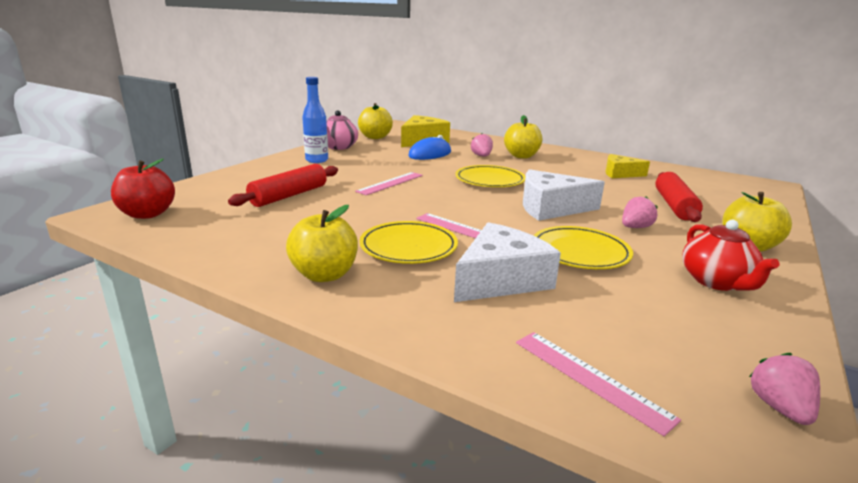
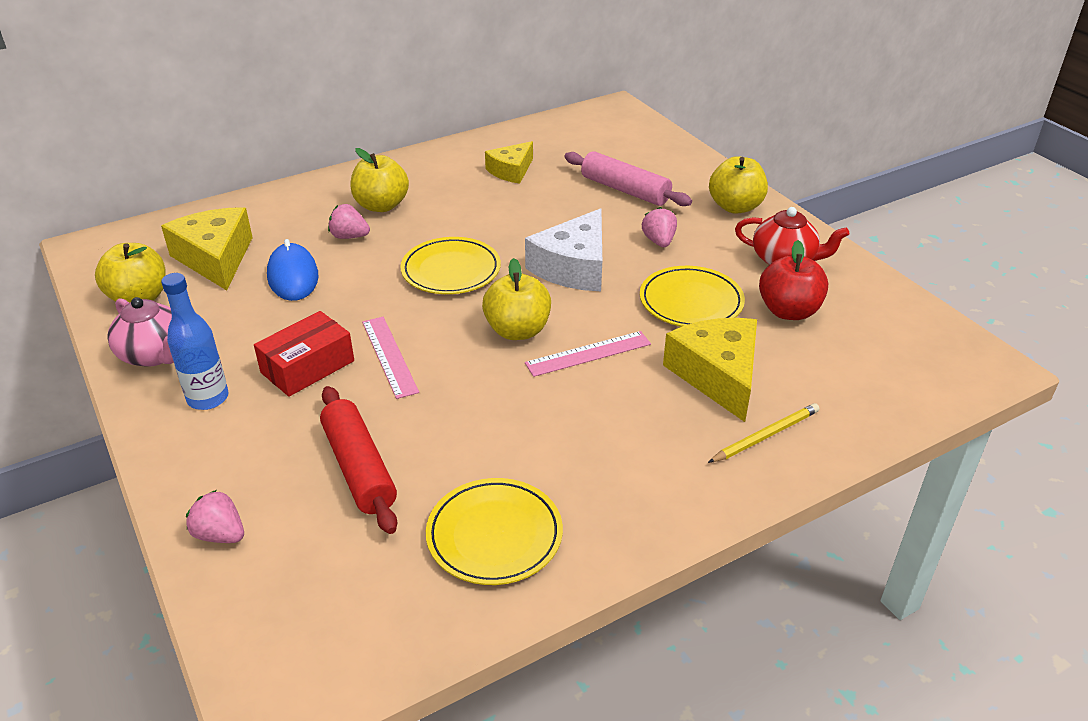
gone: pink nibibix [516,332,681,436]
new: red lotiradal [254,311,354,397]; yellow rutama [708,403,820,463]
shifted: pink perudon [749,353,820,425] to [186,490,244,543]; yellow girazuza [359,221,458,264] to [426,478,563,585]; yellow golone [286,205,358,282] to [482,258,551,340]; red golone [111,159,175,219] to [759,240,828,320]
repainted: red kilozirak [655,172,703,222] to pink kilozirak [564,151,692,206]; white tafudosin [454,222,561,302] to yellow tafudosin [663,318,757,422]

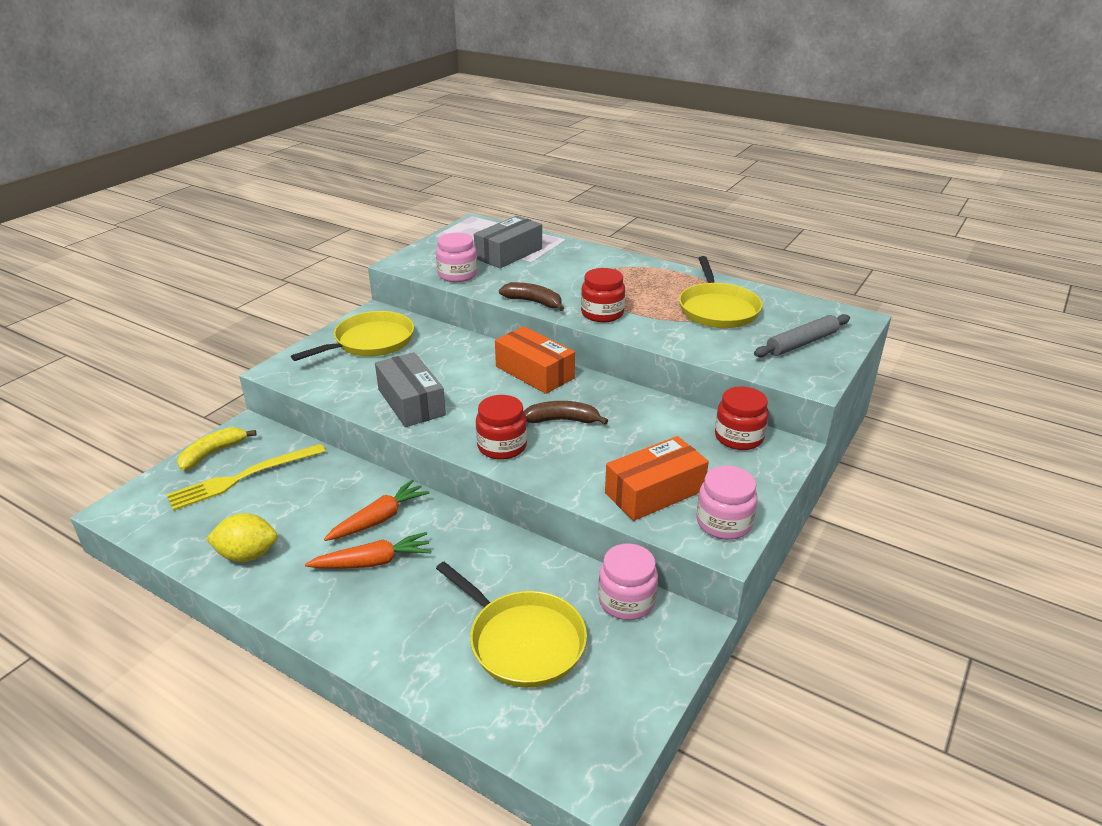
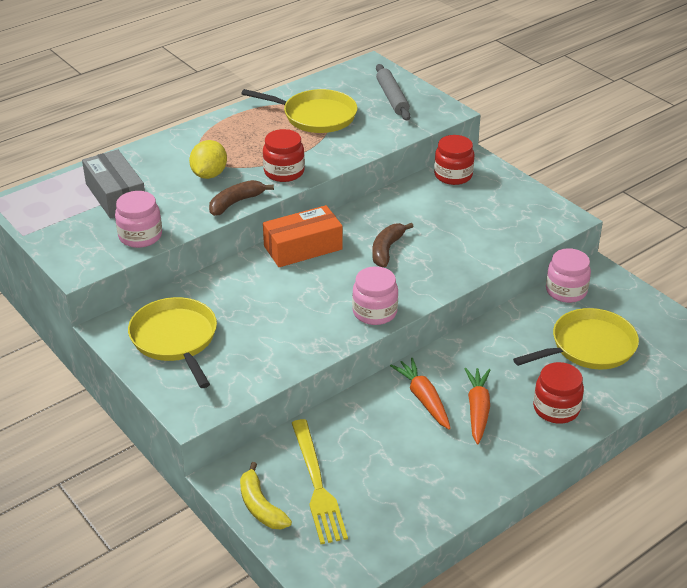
gone: grey lotiradal [375,352,446,427]; orange lotiradal [605,436,709,521]
shifted: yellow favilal [206,513,278,562] to [189,140,227,179]; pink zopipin [696,466,757,540] to [352,266,398,325]; red zopipin [476,395,527,460] to [533,362,584,423]

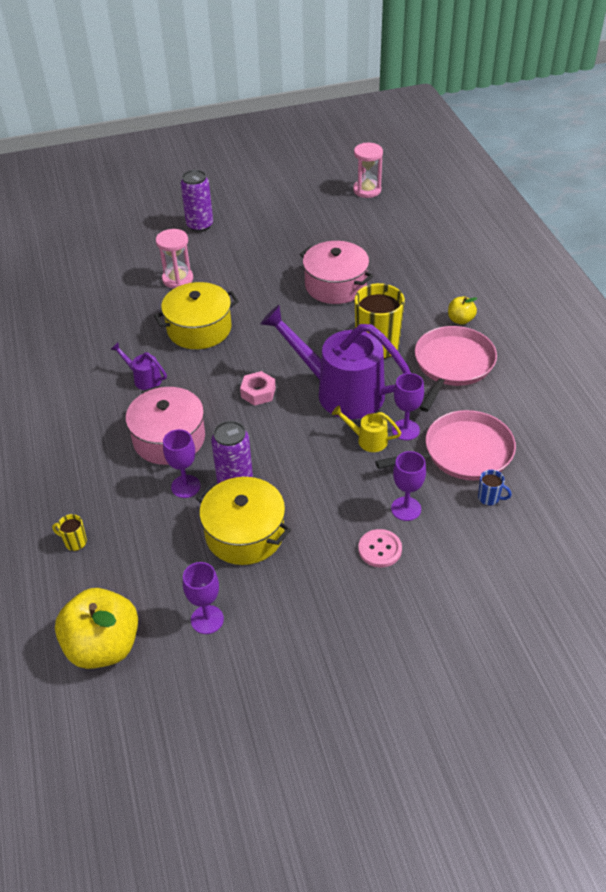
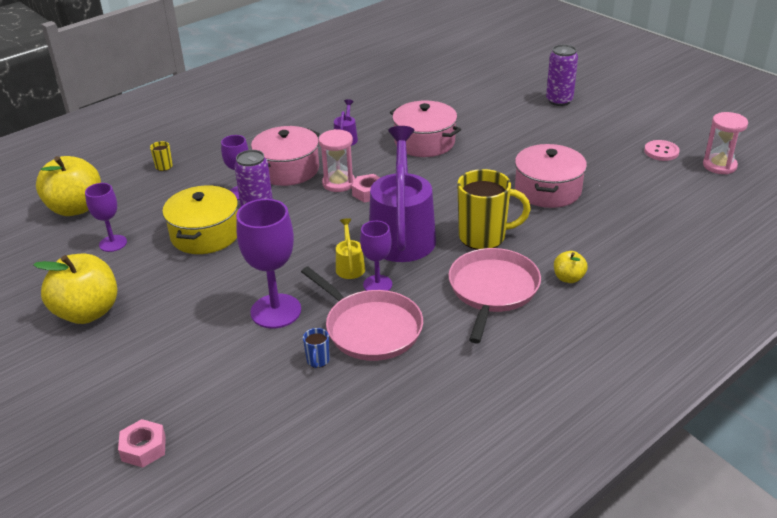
new: yellow golone [33,254,117,324]; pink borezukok [118,419,166,468]
shifted: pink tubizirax [156,229,193,288] to [319,129,355,192]; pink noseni [358,529,402,567] to [644,140,680,161]
repainted: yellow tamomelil [154,282,239,349] to pink tamomelil [390,101,461,157]
rotated: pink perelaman [415,326,497,412] = [448,248,541,344] 75 degrees counterclockwise
scaled: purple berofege [391,451,426,521] = [236,199,301,328] x1.68

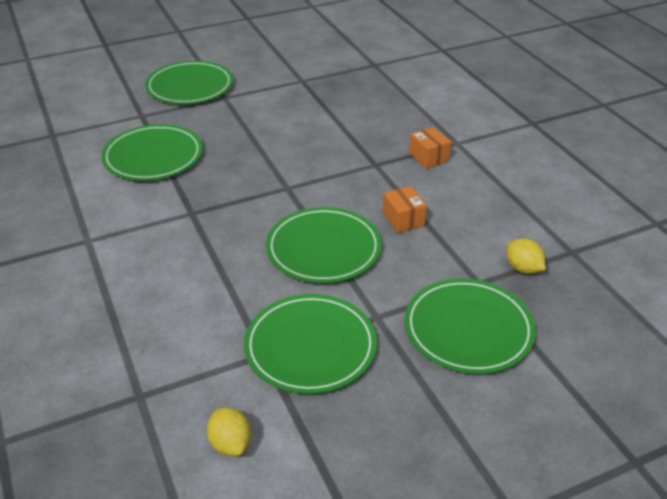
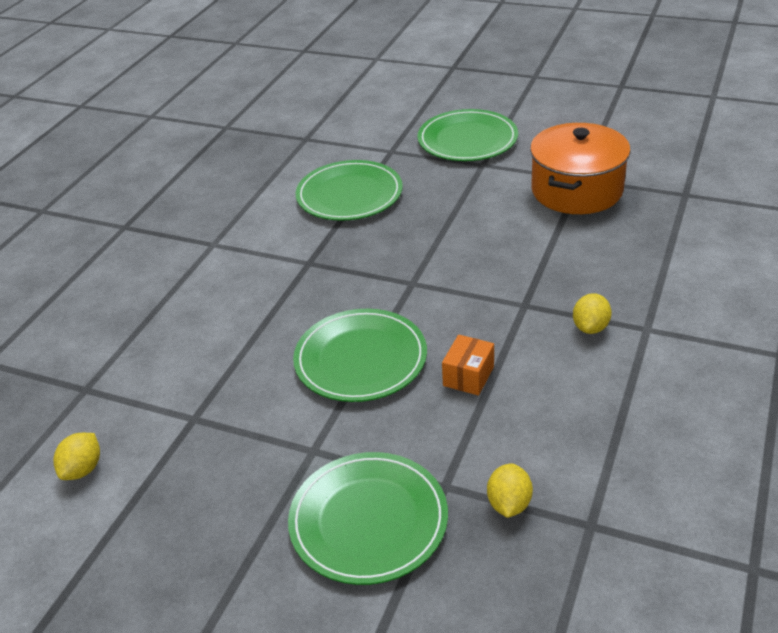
gone: green girazuza [244,294,377,394]
new: orange tamomelil [530,123,631,214]
swapped: orange lotiradal [409,127,451,169] to yellow favilal [573,293,612,334]

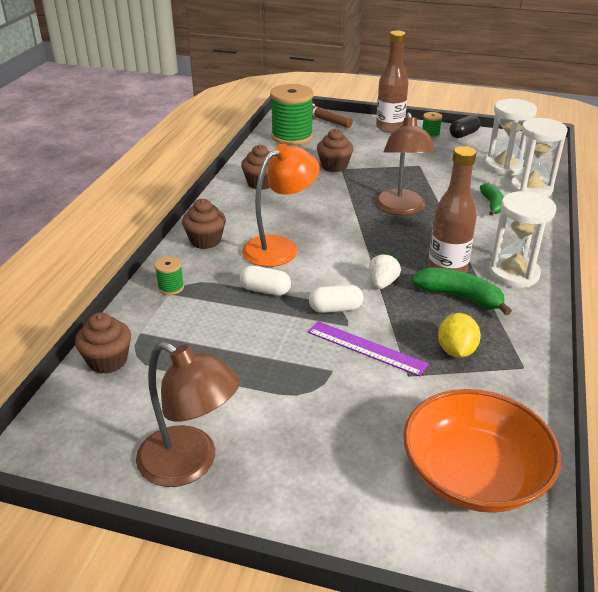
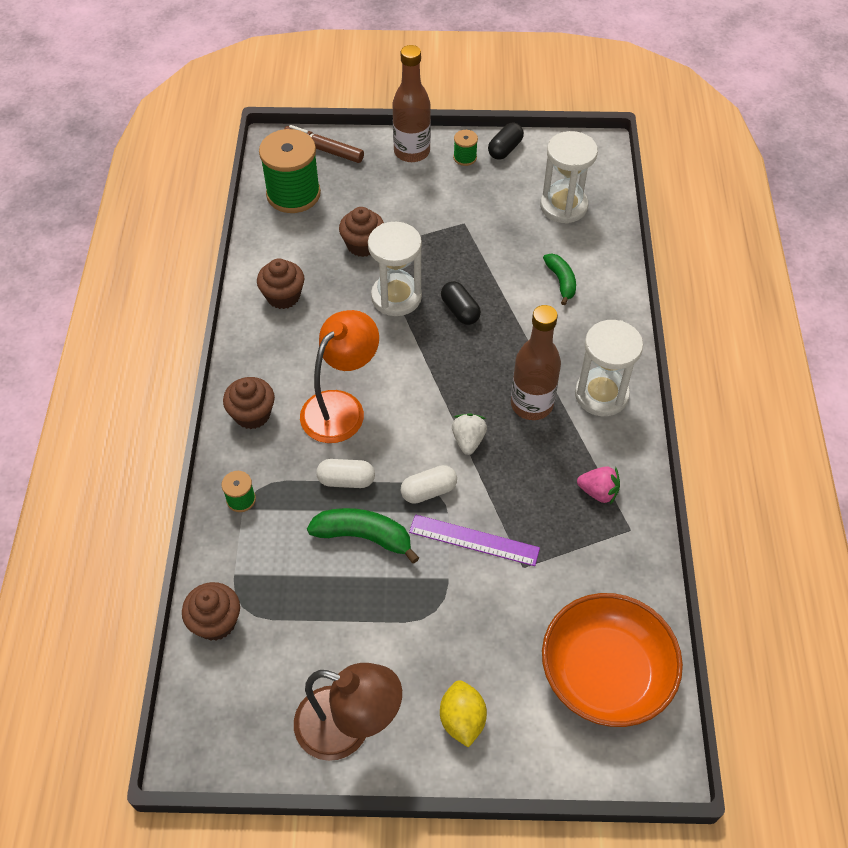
new: pink perudon [577,466,620,504]
shifted: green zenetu [412,267,512,315] to [307,508,419,563]; white tubizirax [510,118,568,197] to [368,222,422,316]; yellow favilal [438,313,481,358] to [440,680,487,748]
swapped: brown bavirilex [375,112,435,216] to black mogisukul [441,281,481,325]

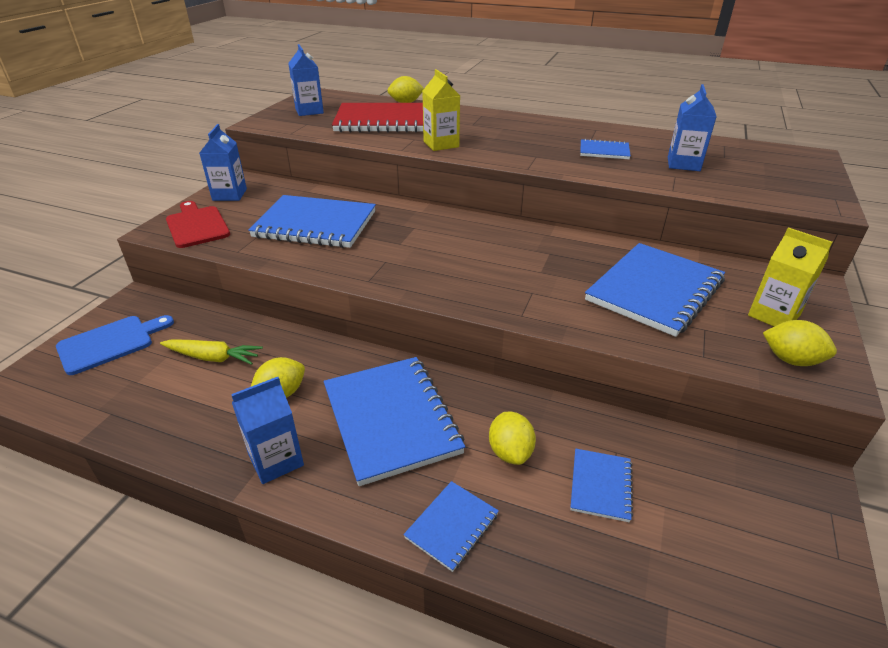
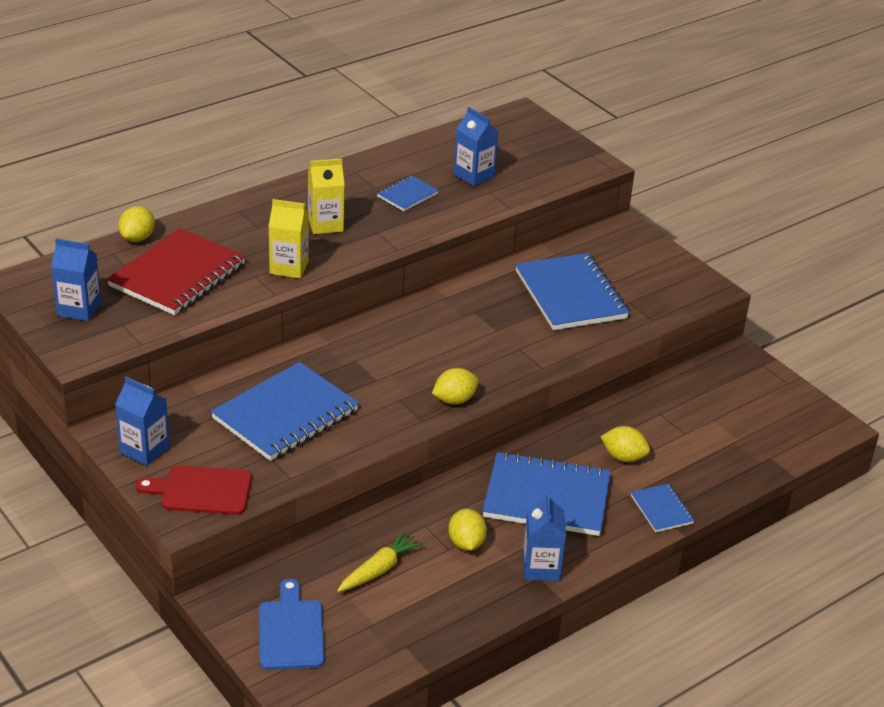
gone: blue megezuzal [570,449,633,522]
shifted: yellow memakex [748,227,832,326] to [308,158,345,234]; yellow favilal [763,320,837,366] to [432,368,479,405]

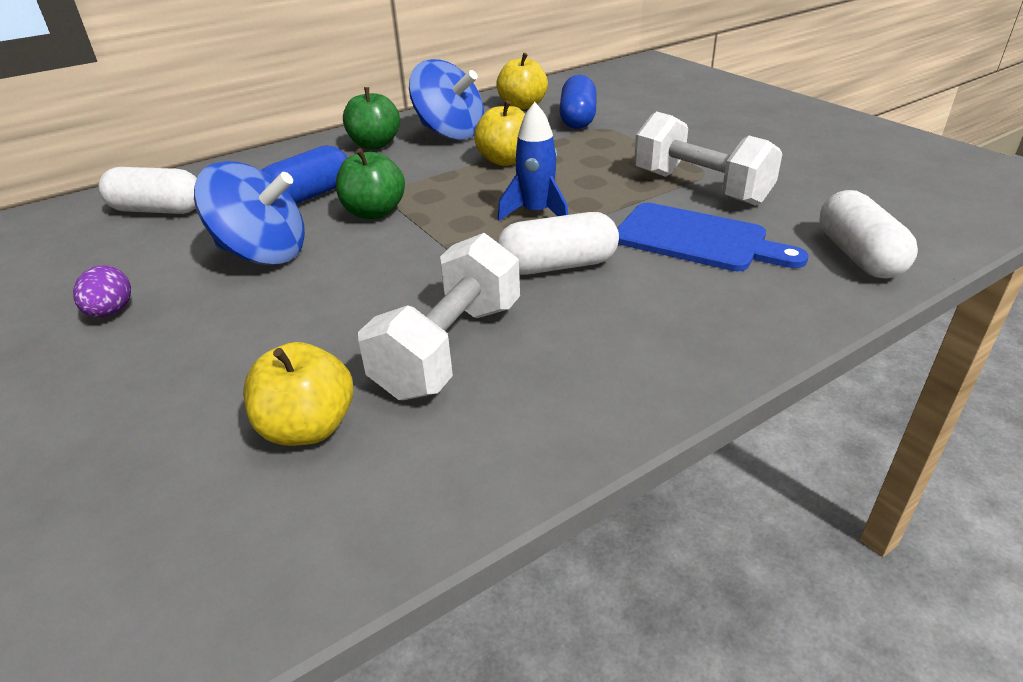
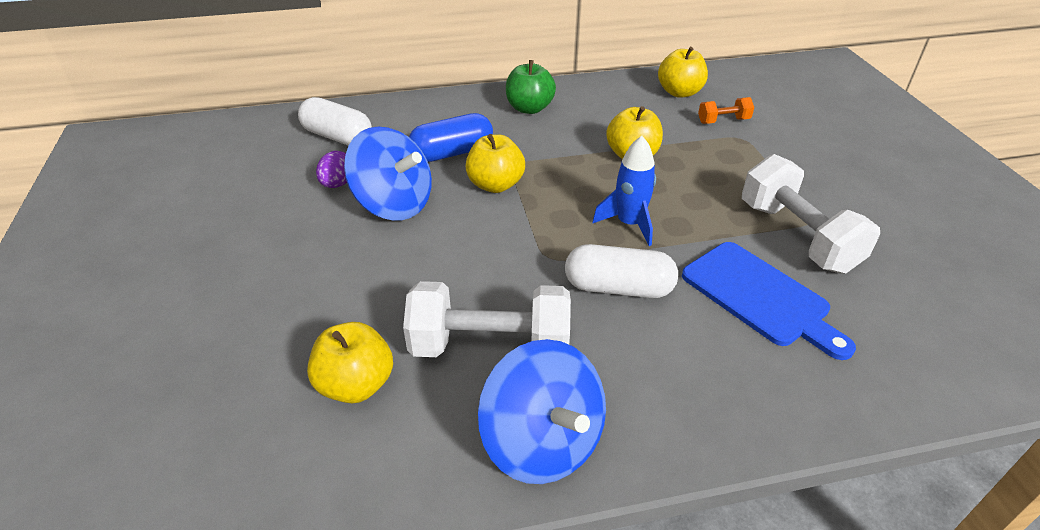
gone: white mogisukul [820,190,918,278]
shifted: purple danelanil [73,265,131,317] to [316,151,347,188]; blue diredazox [409,59,484,140] to [478,339,606,484]
swapped: blue mogisukul [559,75,596,129] to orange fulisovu [698,97,754,124]
repainted: green golone [336,148,405,219] to yellow golone [466,134,525,193]
rotated: white fulisovu [358,233,520,400] = [403,281,571,357] 45 degrees clockwise

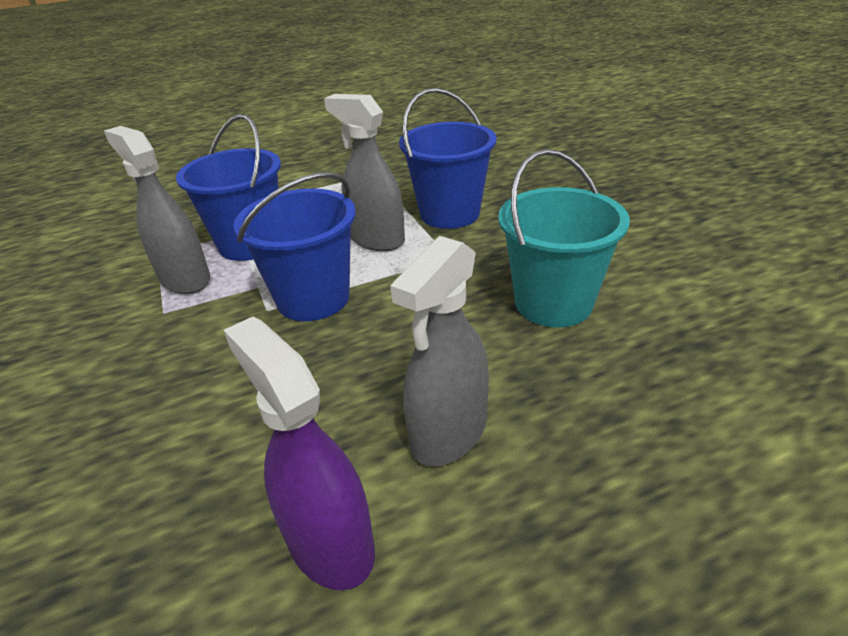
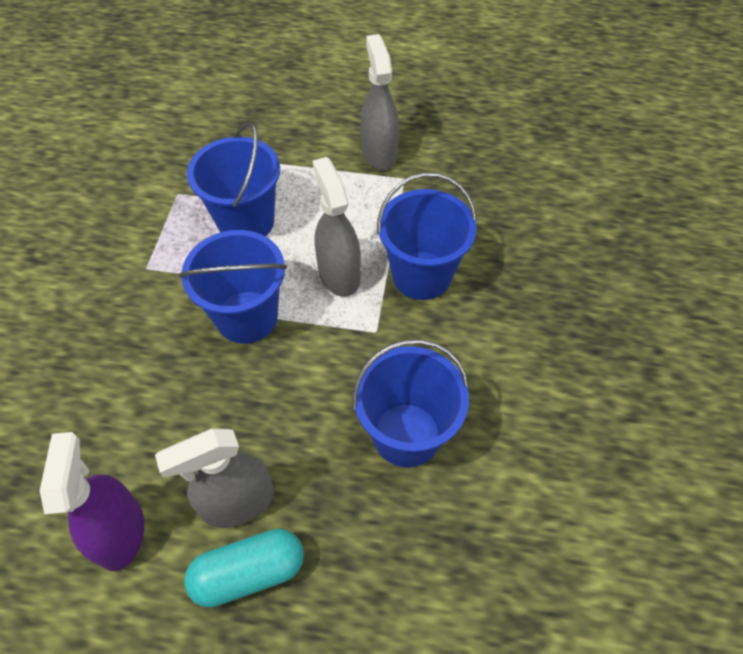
new: turquoise mogisukul [184,528,304,608]
shifted: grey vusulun [104,126,210,294] to [360,34,399,170]
repainted: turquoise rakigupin [499,149,630,327] to blue rakigupin [352,339,469,468]

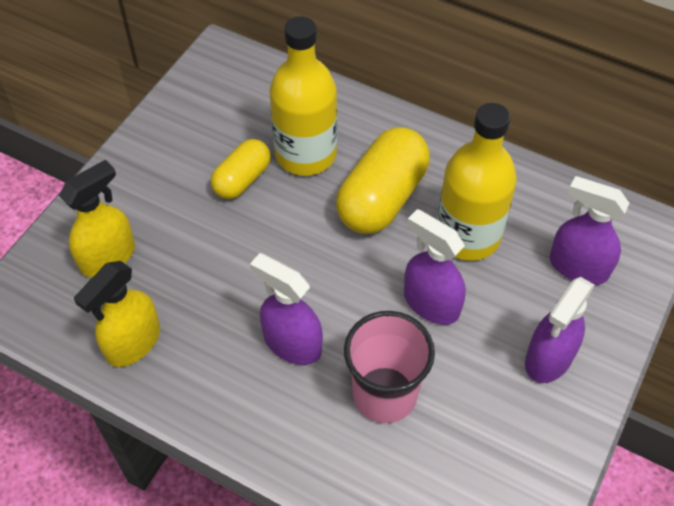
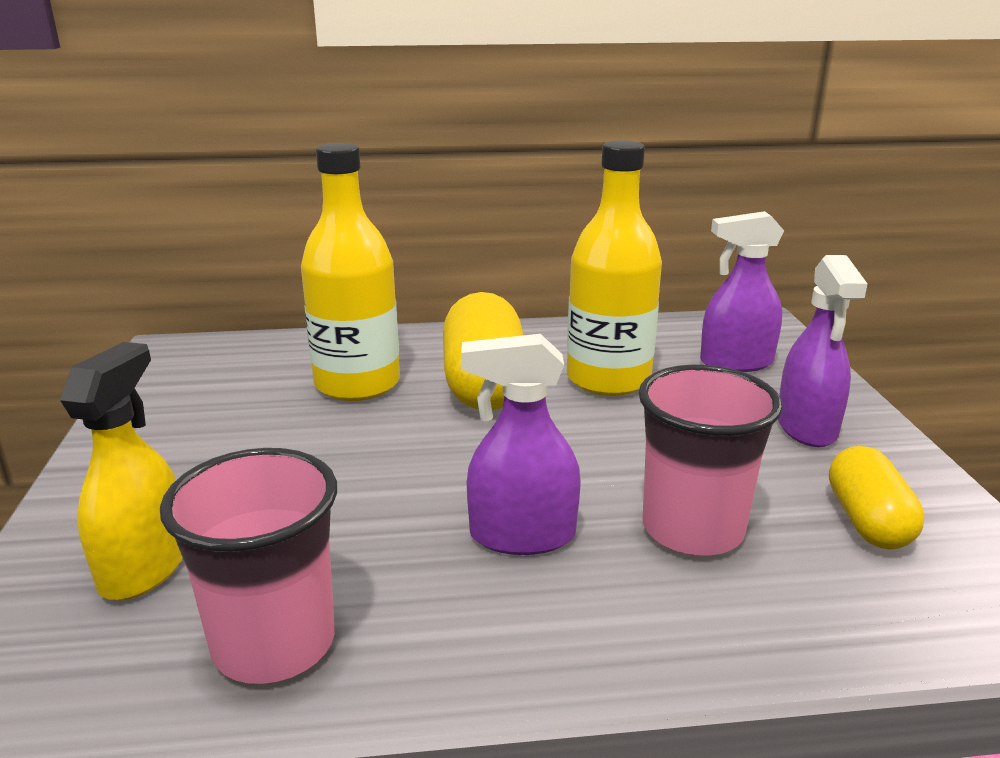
gone: purple vusulun [404,209,466,325]
shifted: yellow mogisukul [211,139,271,199] to [829,446,924,549]
swapped: yellow vusulun [74,261,160,367] to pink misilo [160,448,337,684]

